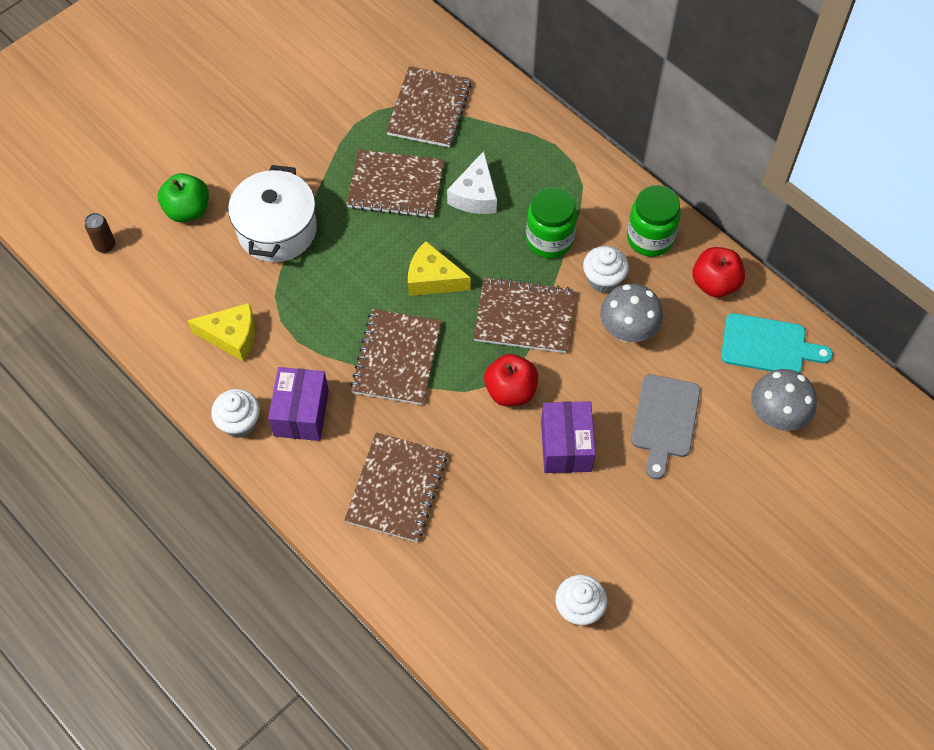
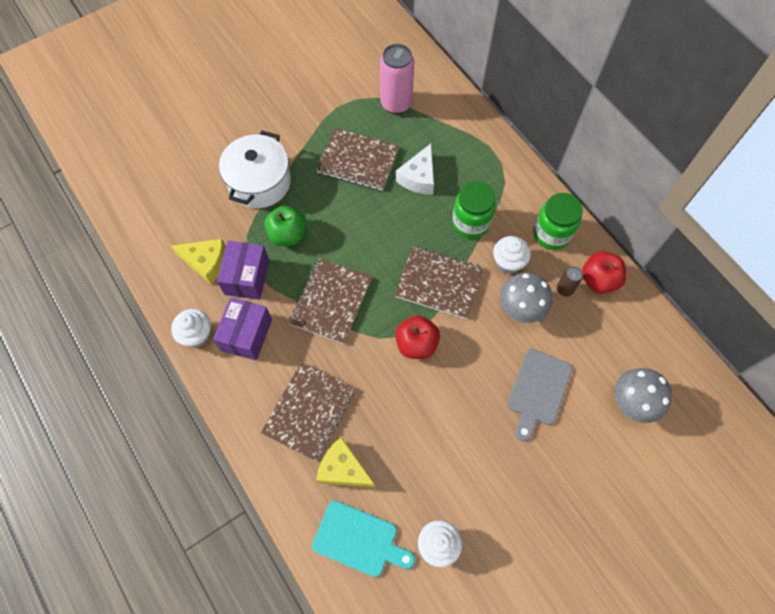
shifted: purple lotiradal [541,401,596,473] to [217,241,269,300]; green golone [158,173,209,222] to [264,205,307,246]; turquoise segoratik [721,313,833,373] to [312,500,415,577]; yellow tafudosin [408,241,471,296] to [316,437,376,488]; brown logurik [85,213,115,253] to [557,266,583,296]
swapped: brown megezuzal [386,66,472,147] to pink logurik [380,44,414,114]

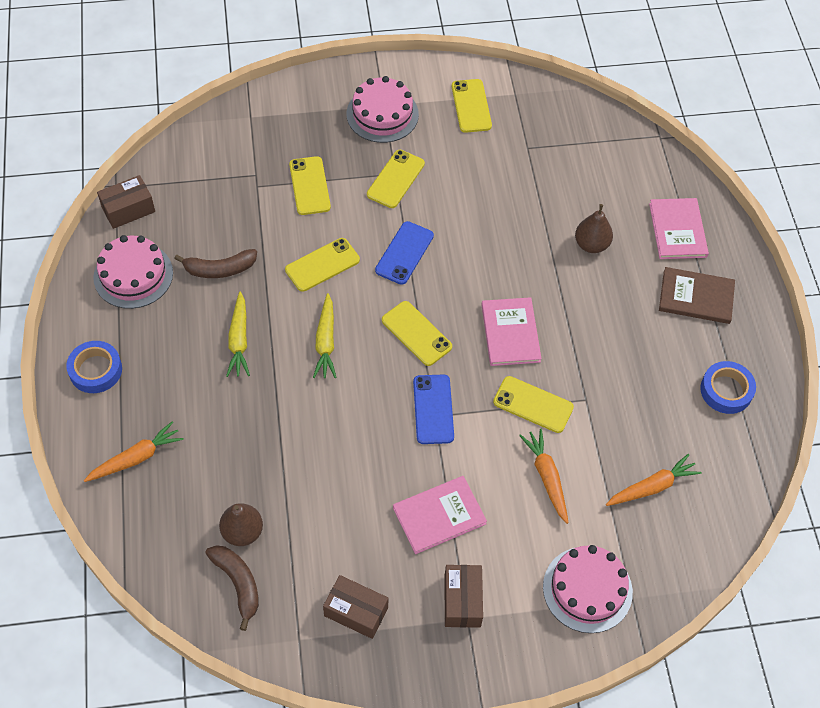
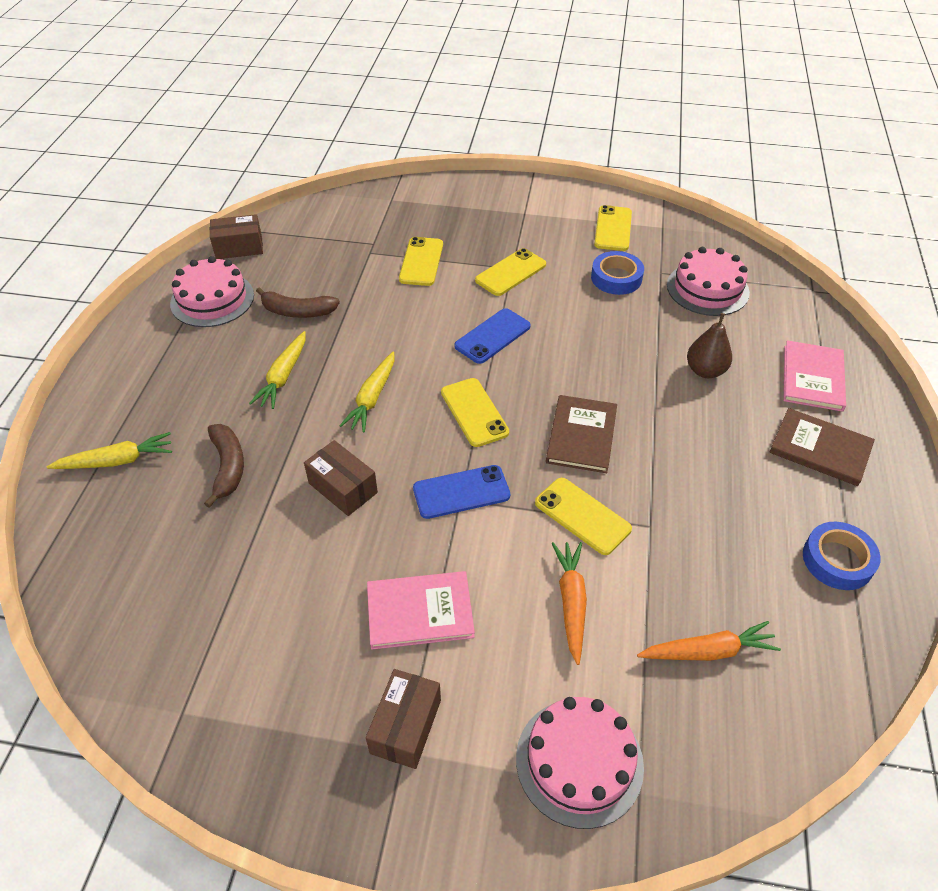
gone: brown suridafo [219,503,263,546]; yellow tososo [285,238,360,292]
shifted: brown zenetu [205,545,259,631] to [204,424,244,508]; brown lotiradal [323,575,388,639] to [304,440,378,516]; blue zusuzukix [66,341,122,393] to [591,251,644,295]; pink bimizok [347,76,419,143] to [667,247,750,316]
repainted: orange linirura [84,421,184,482] to yellow linirura [47,432,172,469]; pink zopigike [482,297,542,366] to brown zopigike [546,395,617,473]
rotated: blue tososo [413,374,454,444] = [413,465,510,519] 60 degrees clockwise

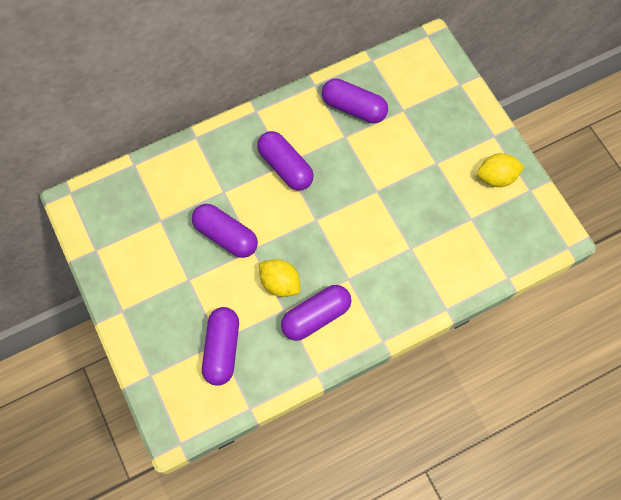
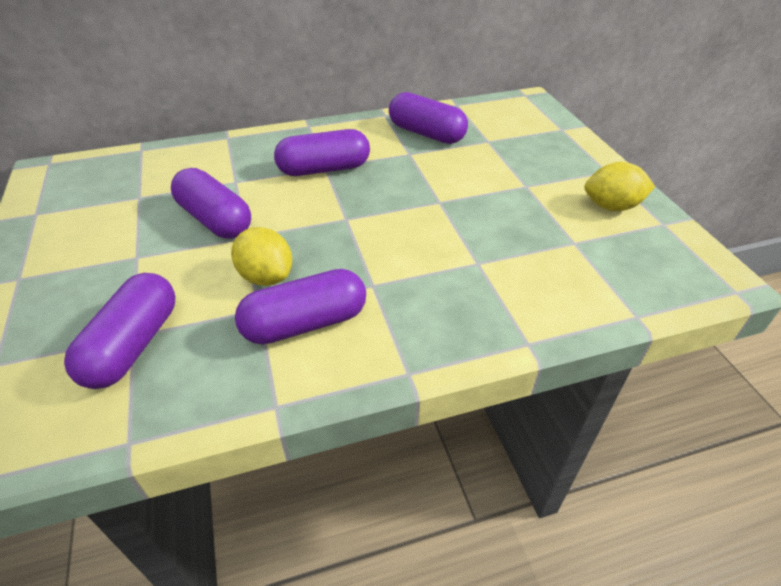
rotated: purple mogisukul [257,131,314,190] = [274,129,370,176] 75 degrees counterclockwise

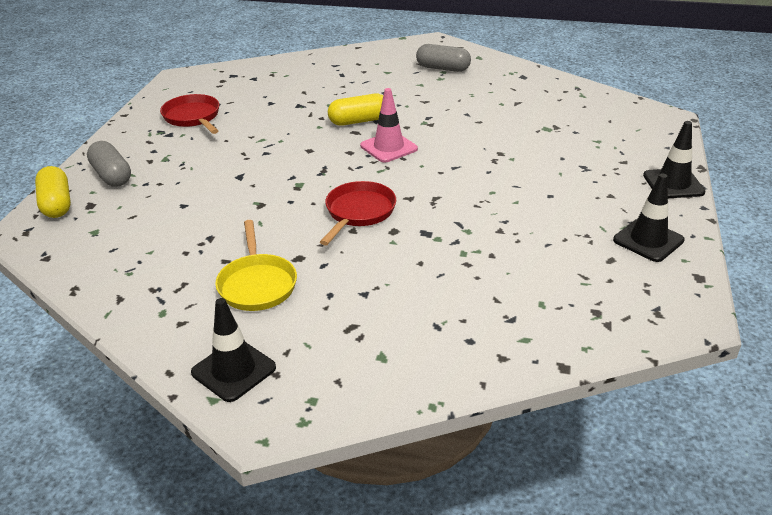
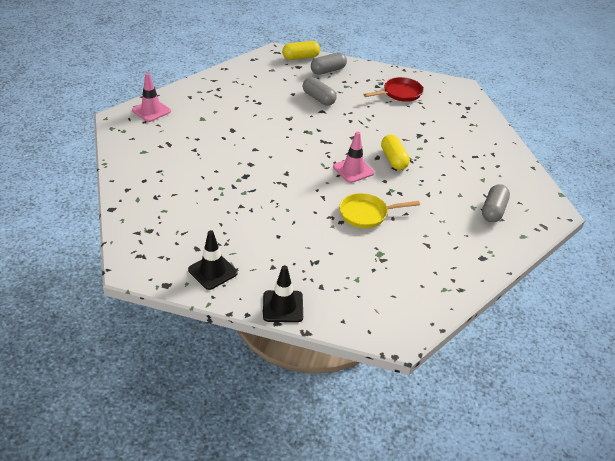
gone: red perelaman [320,181,396,245]
new: grey mogisukul [303,77,337,106]
shifted: yellow perelaman [215,220,297,311] to [339,193,420,228]
repainted: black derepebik [191,298,276,402] to pink derepebik [132,73,171,122]

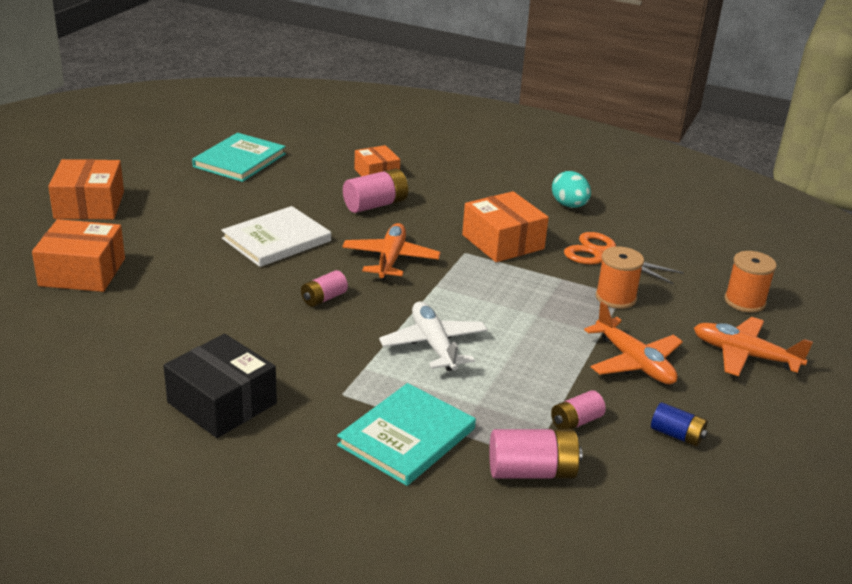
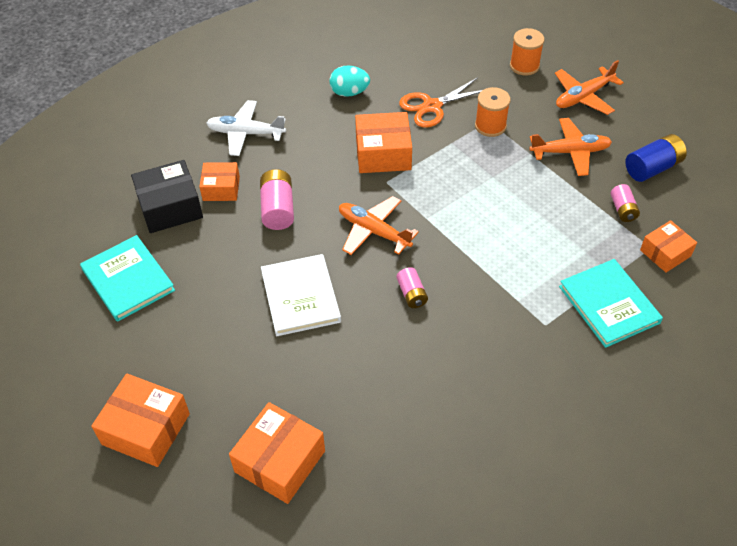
shifted: black lotiradal [164,334,277,438] to [131,160,203,233]; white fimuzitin [379,301,488,371] to [206,100,286,156]
swapped: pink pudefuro [489,429,582,479] to orange lotiradal [640,220,697,273]
scaled: blue pudefuro [651,402,708,447] = [625,134,687,182] x1.60

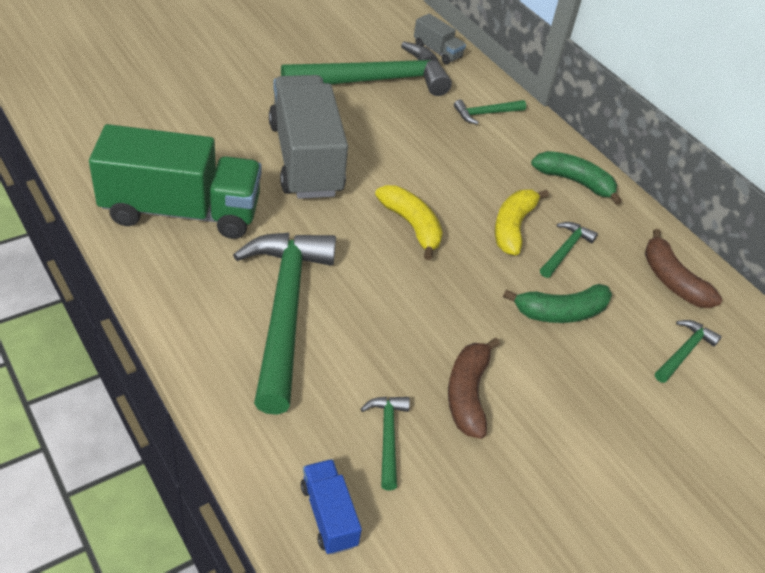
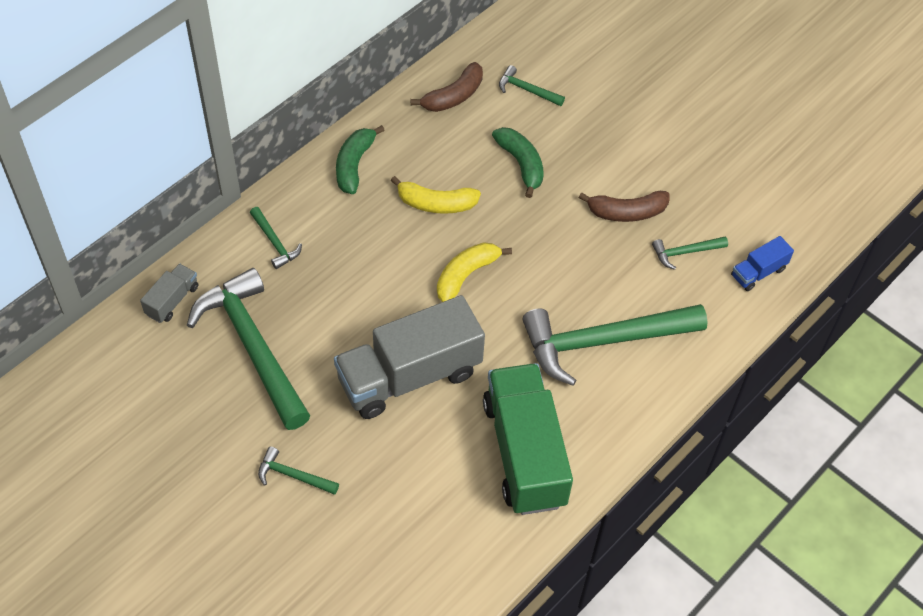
shifted: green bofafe [540,222,598,278] to [258,446,339,495]

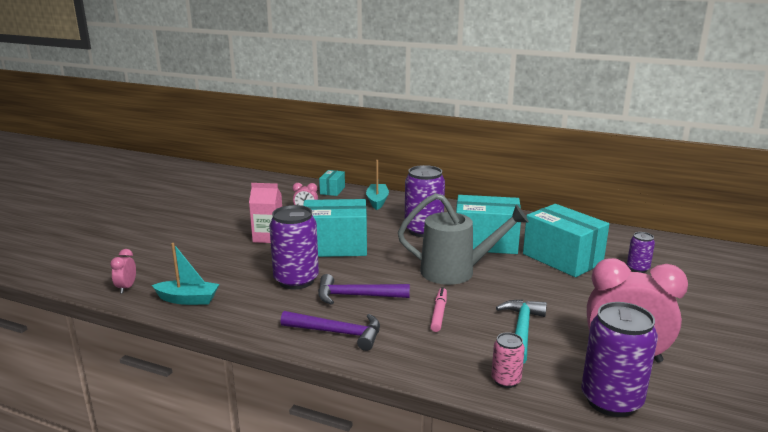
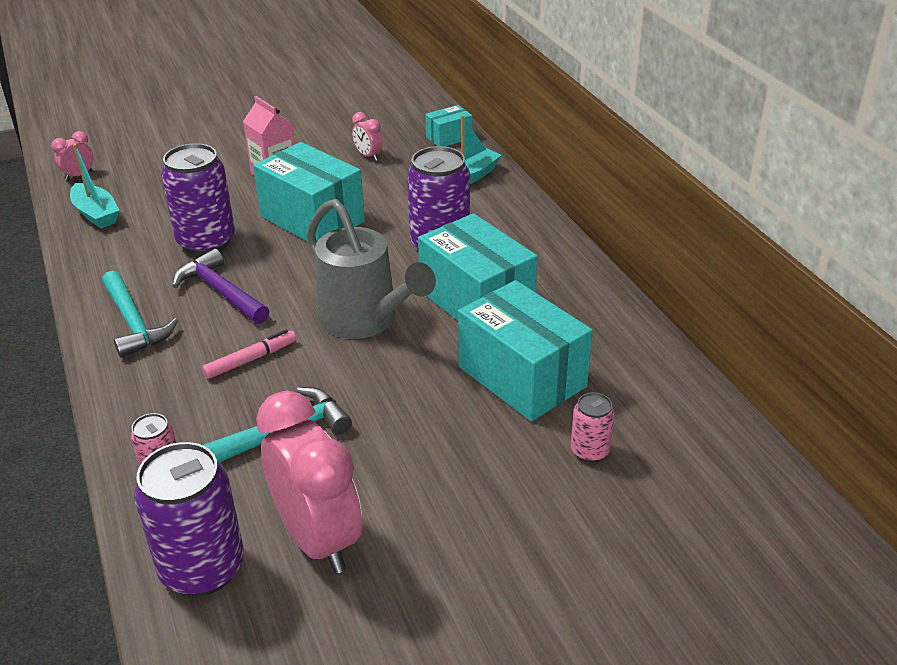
repainted: purple bofafe [280,311,380,351] to turquoise bofafe [102,270,178,358]; purple logurik [627,232,655,273] to pink logurik [571,392,615,463]
rotated: turquoise lotiradal [523,204,609,277] = [458,280,593,421] 45 degrees counterclockwise

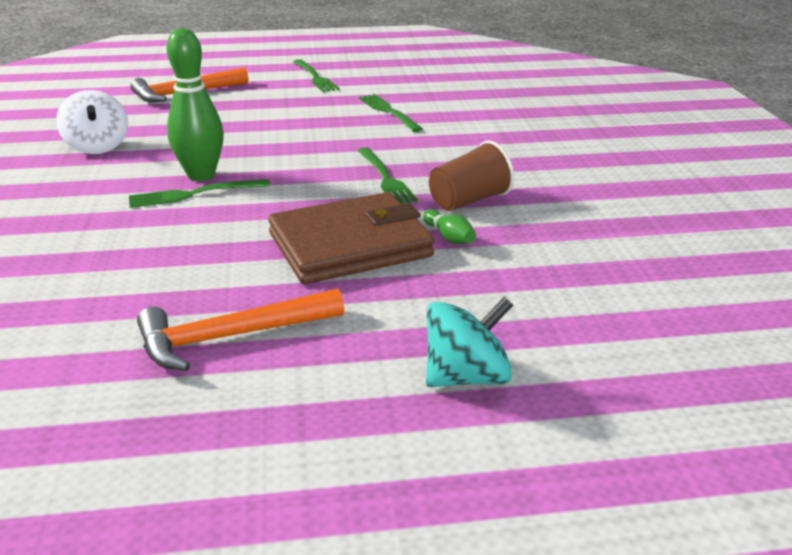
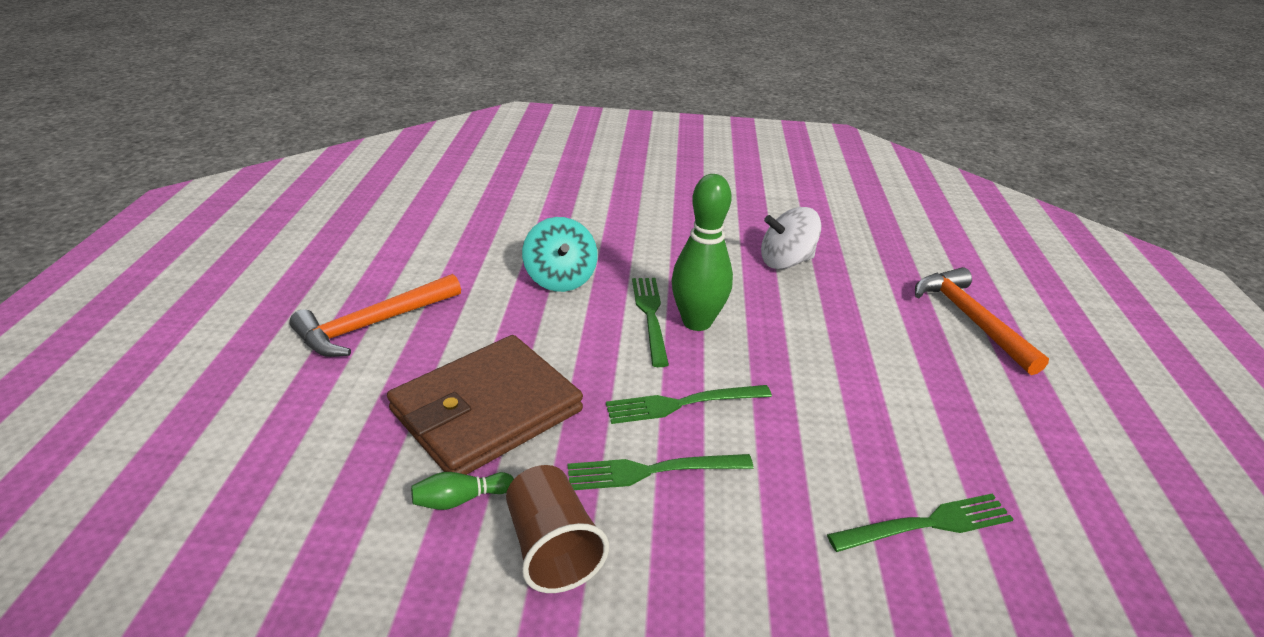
shifted: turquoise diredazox [426,297,513,387] to [522,217,598,292]; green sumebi [293,59,340,92] to [606,385,772,424]
rotated: orange bofafe [137,288,344,371] = [289,274,461,357] 120 degrees counterclockwise; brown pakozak [268,192,434,284] = [387,335,583,475] 60 degrees clockwise

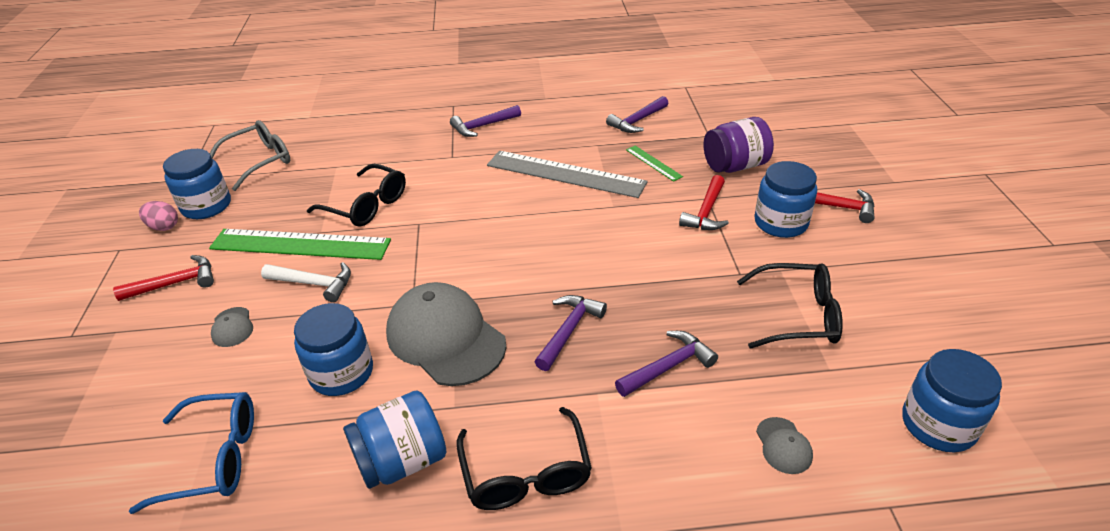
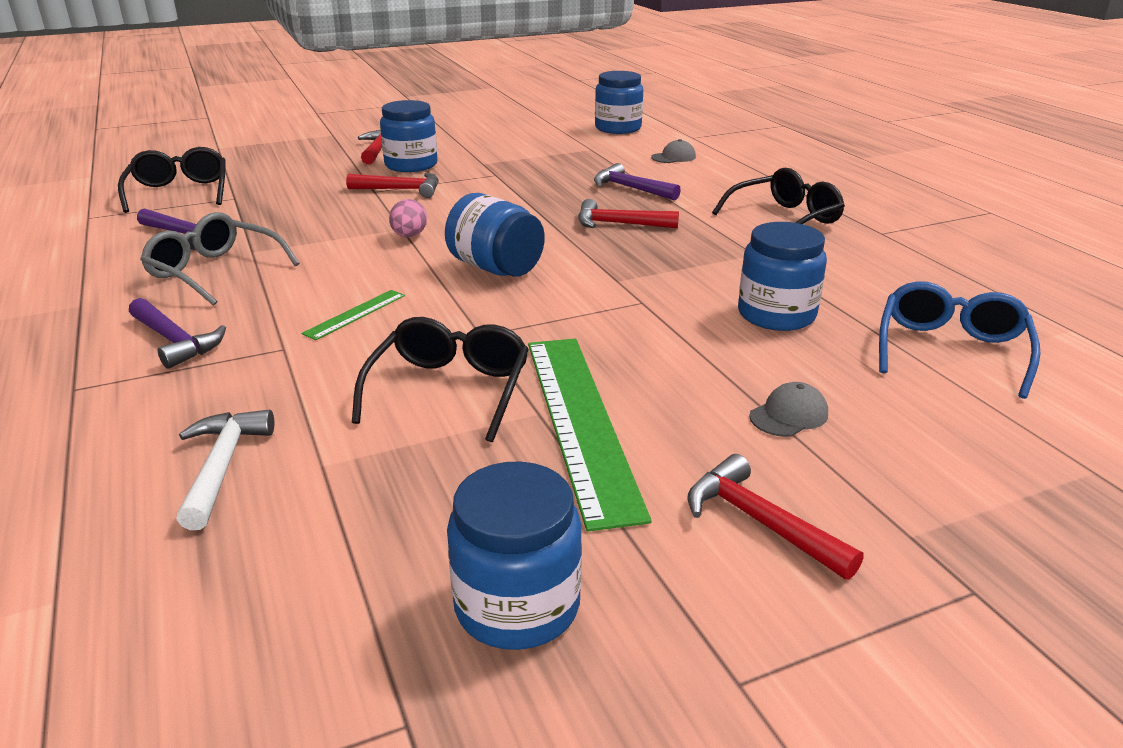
gone: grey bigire [386,282,506,386]; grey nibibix [487,151,648,198]; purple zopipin [704,117,774,173]
shifted: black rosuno [737,263,843,348] to [118,147,226,213]; grey rosuno [210,120,290,191] to [140,212,300,306]; white bofafe [261,262,351,303] to [176,410,274,530]; green nibibix [626,146,683,182] to [302,290,405,340]; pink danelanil [139,201,178,231] to [389,199,427,238]; blue zopipin [343,391,447,489] to [445,193,545,277]
repainted: purple bofafe [535,295,607,371] to red bofafe [578,199,679,228]
rotated: blue rosuno [129,392,254,514] = [879,281,1040,399] 45 degrees clockwise

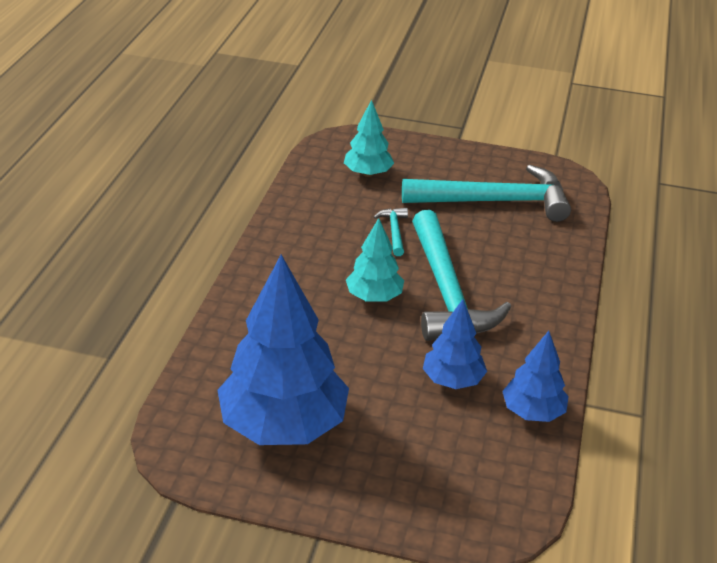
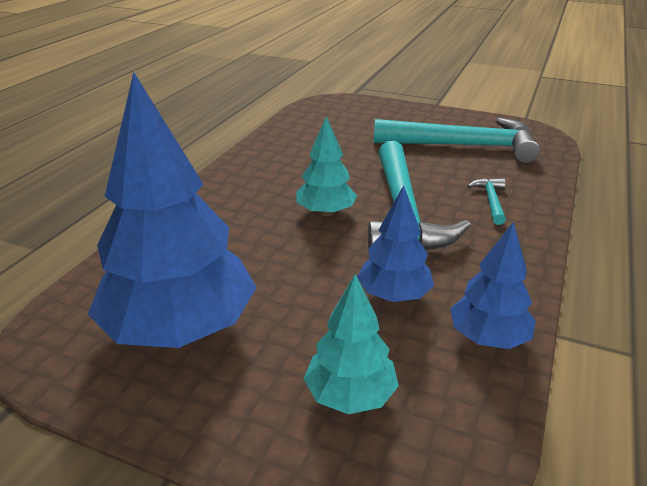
shifted: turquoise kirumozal [344,100,394,177] to [304,274,399,414]; turquoise bofafe [374,208,408,256] to [467,178,506,225]

